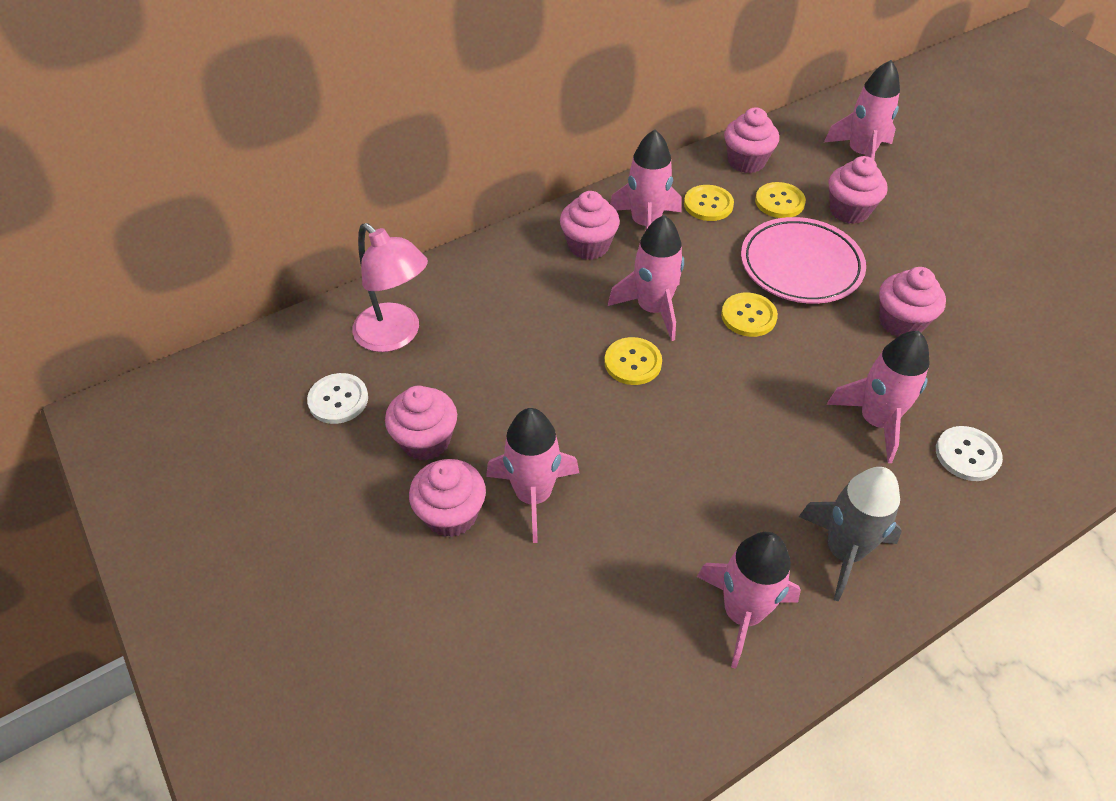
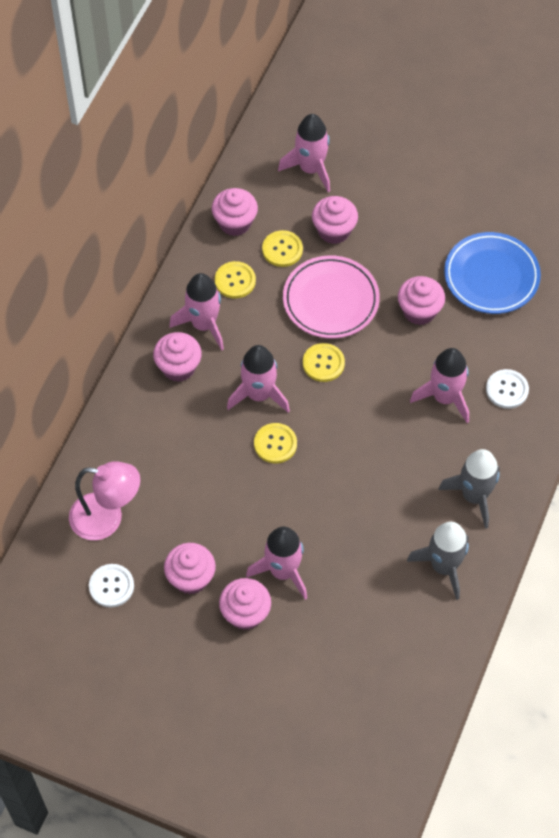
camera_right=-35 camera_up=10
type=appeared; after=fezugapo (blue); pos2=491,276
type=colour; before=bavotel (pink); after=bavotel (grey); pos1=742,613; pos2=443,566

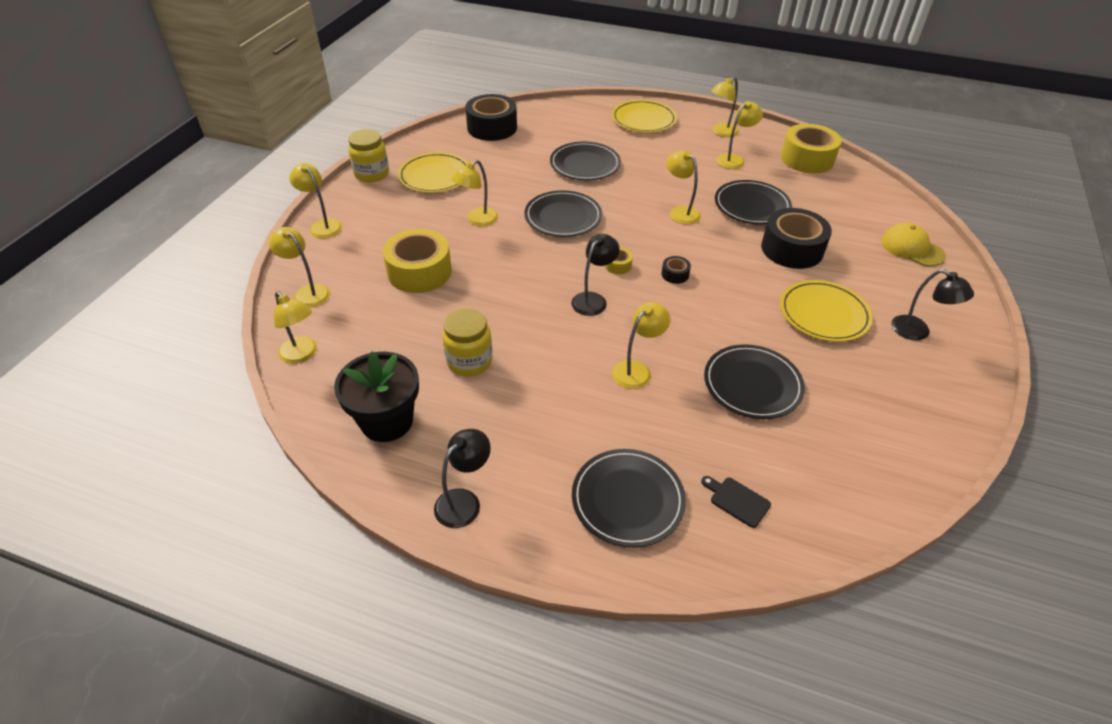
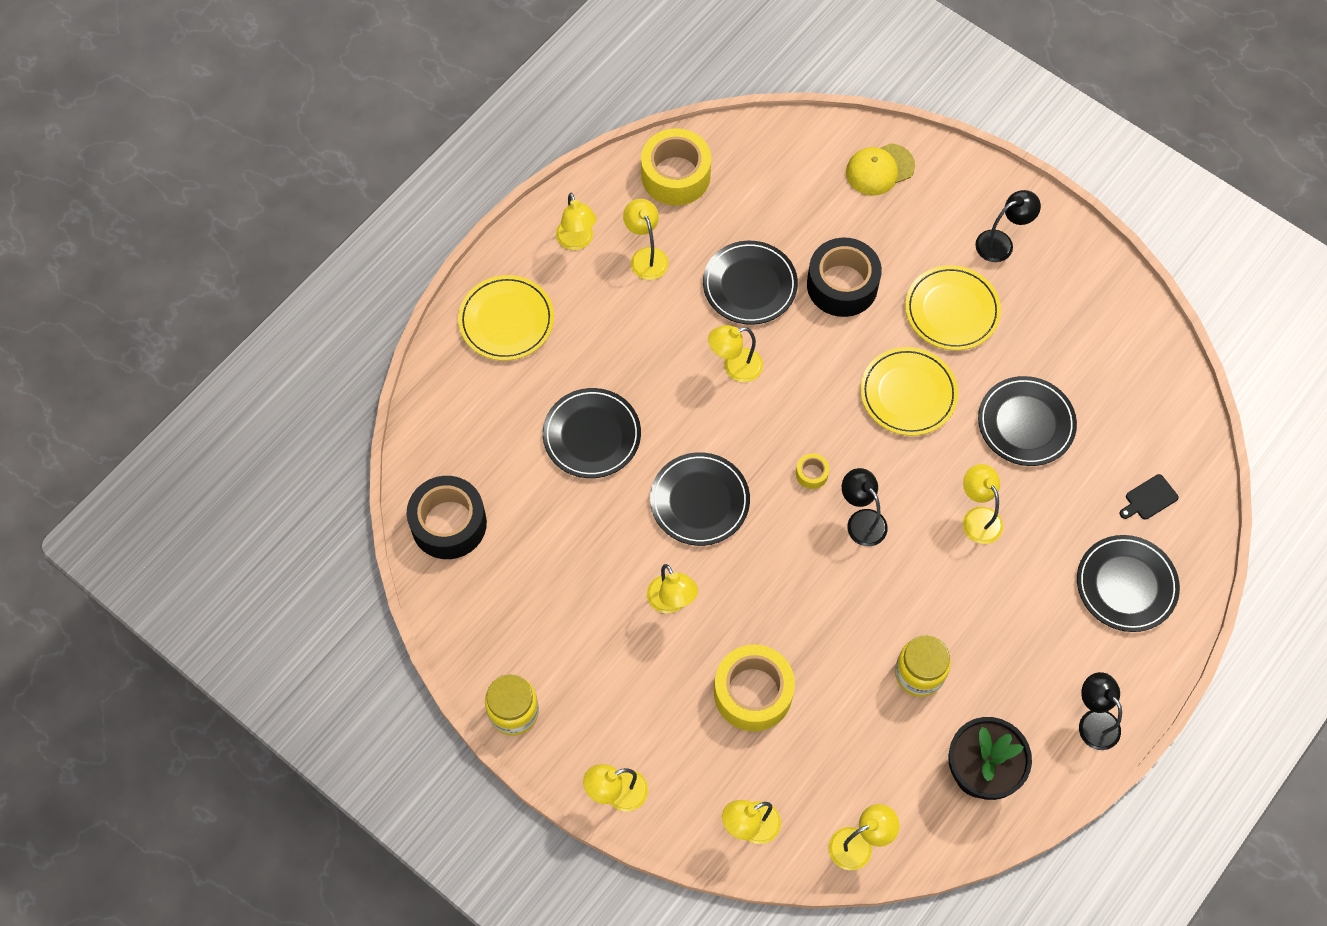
camera_right=-70 camera_up=20
type=missing; before=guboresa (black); pos1=675,274
type=relocated; before=fezugapo (yellow); pos1=435,176; pos2=908,393

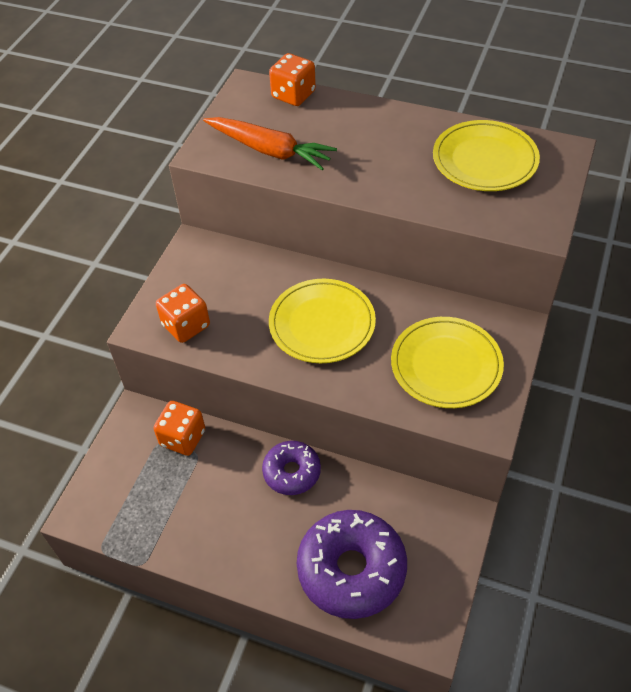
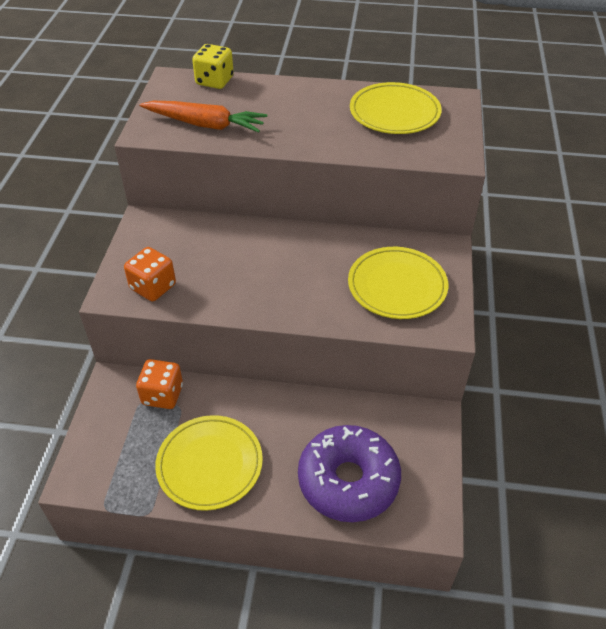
camera_right=-15 camera_up=-5
type=missing; before=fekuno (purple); pos1=292,472
type=relocated; before=fezugapo (yellow); pos1=322,324; pos2=210,464
type=colour; before=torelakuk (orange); after=torelakuk (yellow); pos1=293,95; pos2=214,81

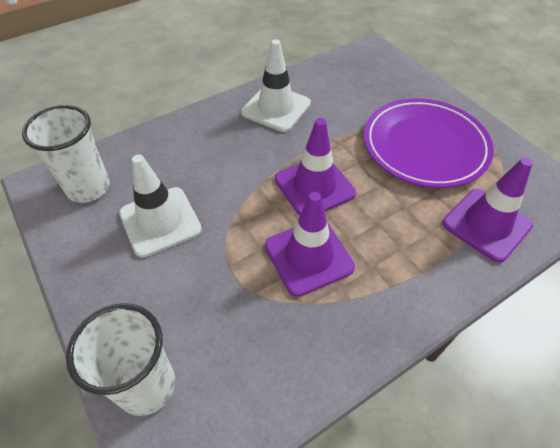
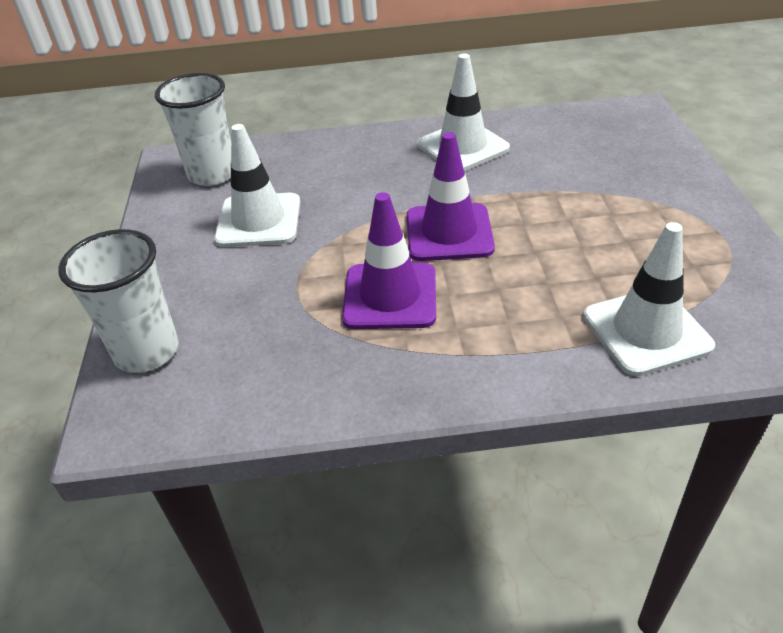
camera_right=30 camera_up=-10
type=missing; before=fezugapo (purple); pos1=425,146
type=colour; before=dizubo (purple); after=dizubo (white); pos1=486,224; pos2=646,331

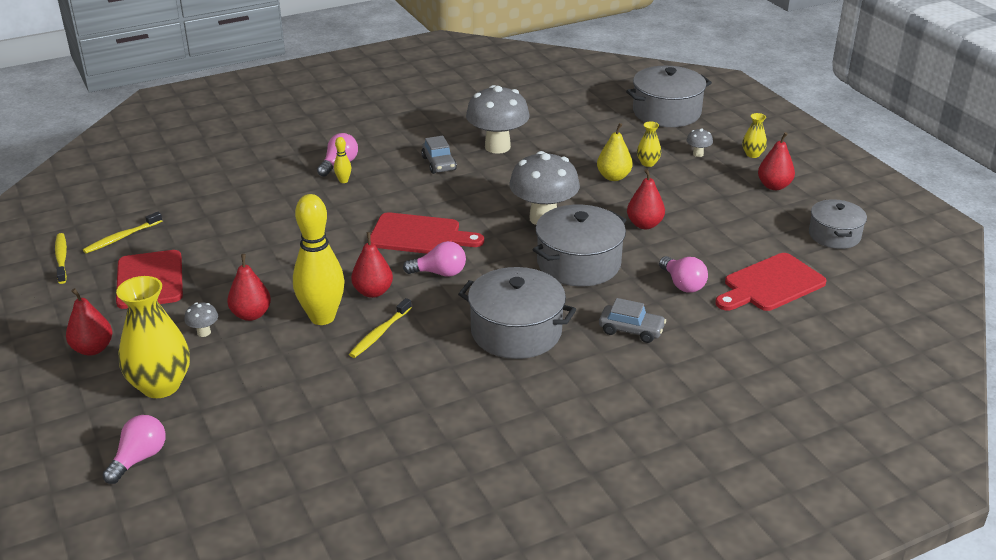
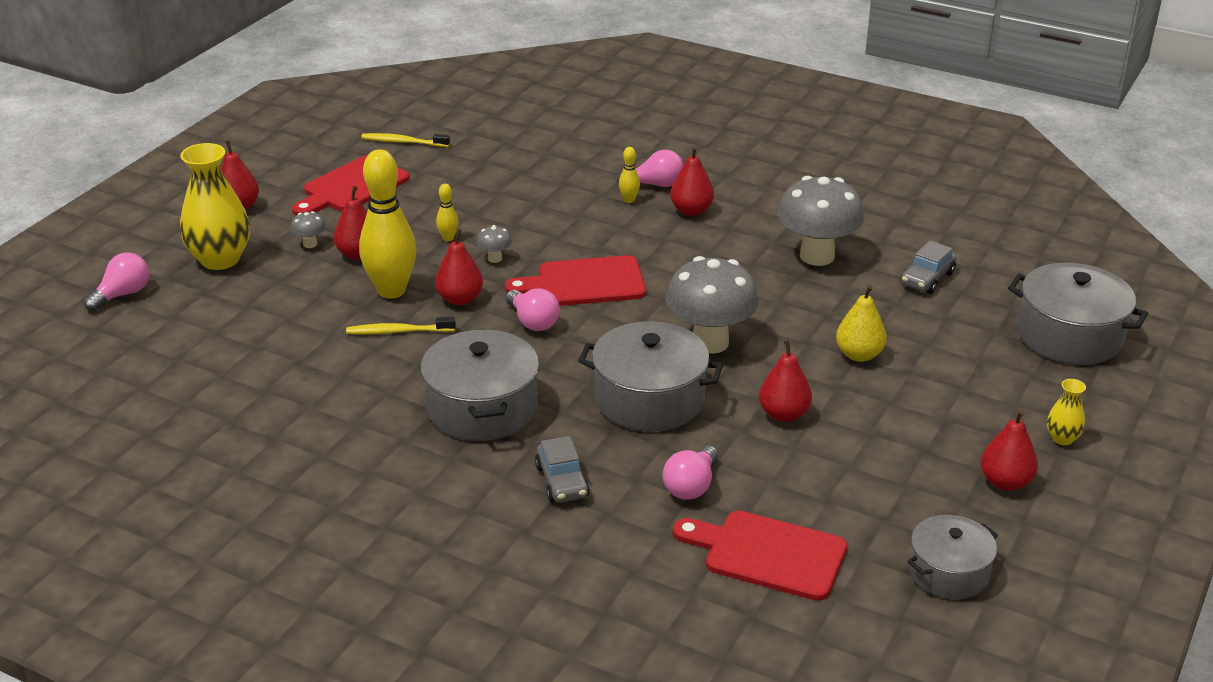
camera_right=55 camera_up=0
type=missing; before=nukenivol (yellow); pos1=61,258
type=missing; before=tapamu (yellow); pos1=648,163
type=appeared; after=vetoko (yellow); pos2=448,238
type=appeared; after=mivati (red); pos2=691,210
type=relocated; before=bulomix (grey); pos1=439,164; pos2=927,279
type=relocated; before=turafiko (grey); pos1=698,154; pos2=495,258
type=spun; before=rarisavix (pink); pos1=139,458; pos2=122,294; turn=-45
type=spun; before=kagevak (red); pos1=419,235; pos2=585,283; turn=105

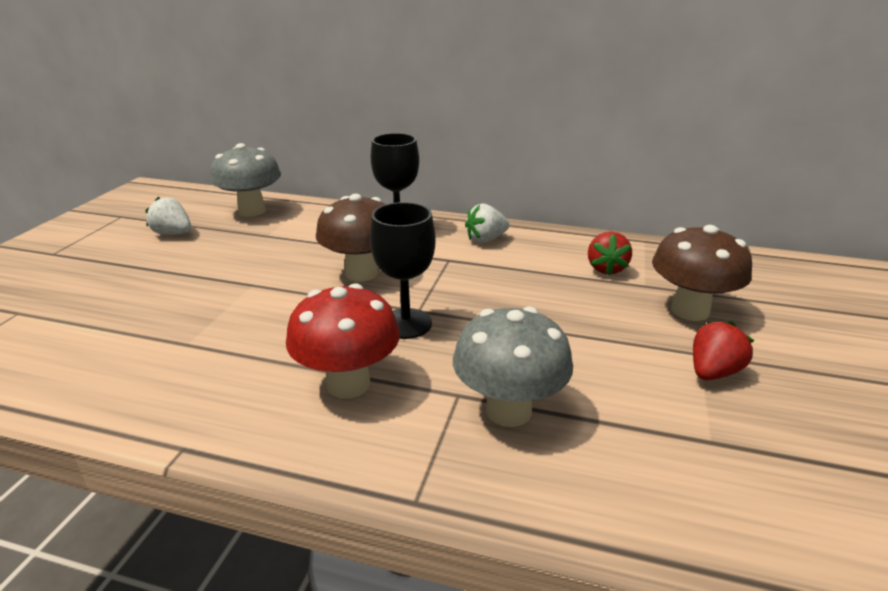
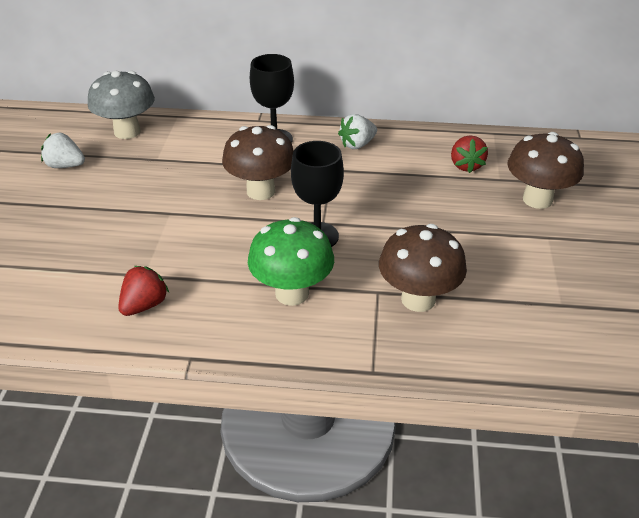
camera_right=-10 camera_up=10
type=relocated; before=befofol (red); pos1=713,372; pos2=144,305
type=colour; before=turafiko (red); after=turafiko (green); pos1=348,384; pos2=292,293
type=colour; before=turafiko (grey); after=turafiko (brown); pos1=508,410; pos2=418,299

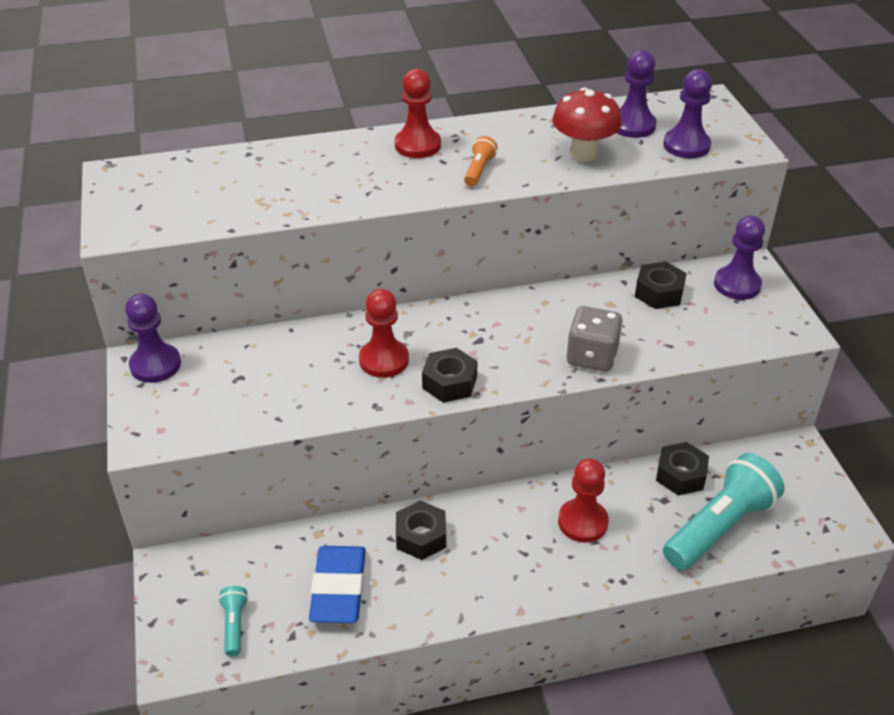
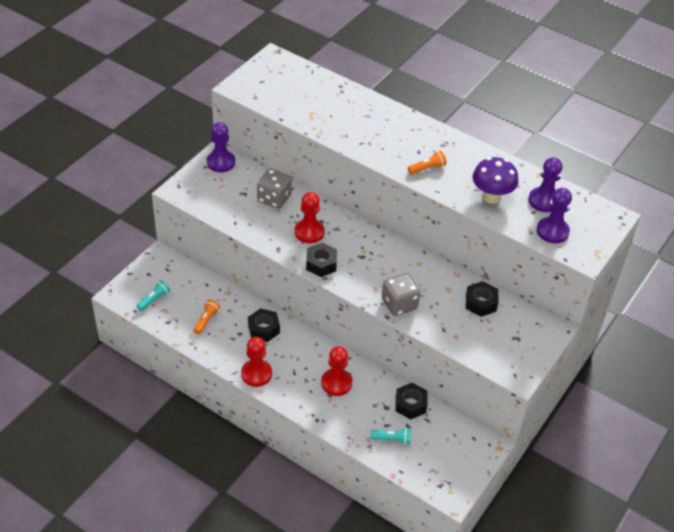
camera_right=45 camera_up=5
type=missing; before=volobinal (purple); pos1=737,285
type=appeared; after=torelakuk (grey); pos2=274,198
type=relocated; before=volobinal (red); pos1=417,145; pos2=256,374
type=exchanged; before=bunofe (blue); after=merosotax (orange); pos1=339,588; pos2=206,320
type=colour; before=turafiko (red); after=turafiko (purple); pos1=583,154; pos2=491,197
type=size; before=merosotax (turquoise); pos1=719,526; pos2=392,439; scale=0.45

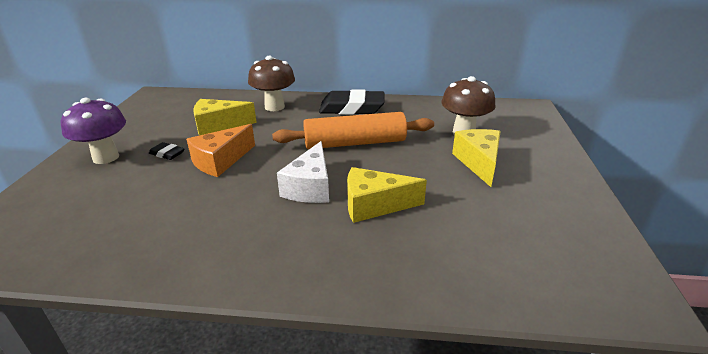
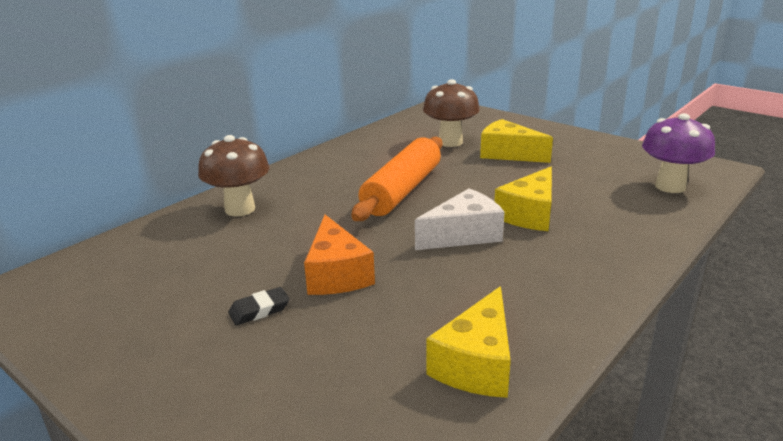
camera_right=-55 camera_up=-5
type=missing; before=bunofe (black); pos1=352,108
type=relocated; before=turafiko (purple); pos1=106,157; pos2=670,186
type=relocated; before=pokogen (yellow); pos1=218,125; pos2=477,363
type=spun; before=pokogen (white); pos1=310,187; pos2=463,235; turn=-75

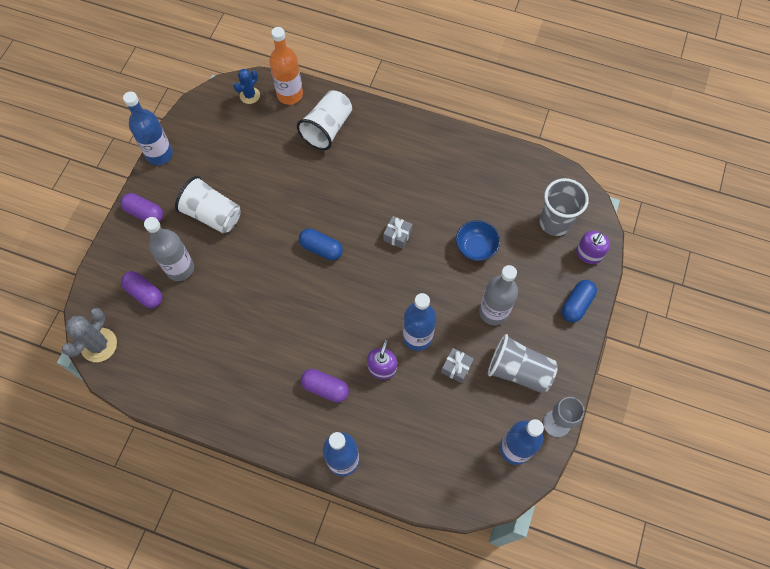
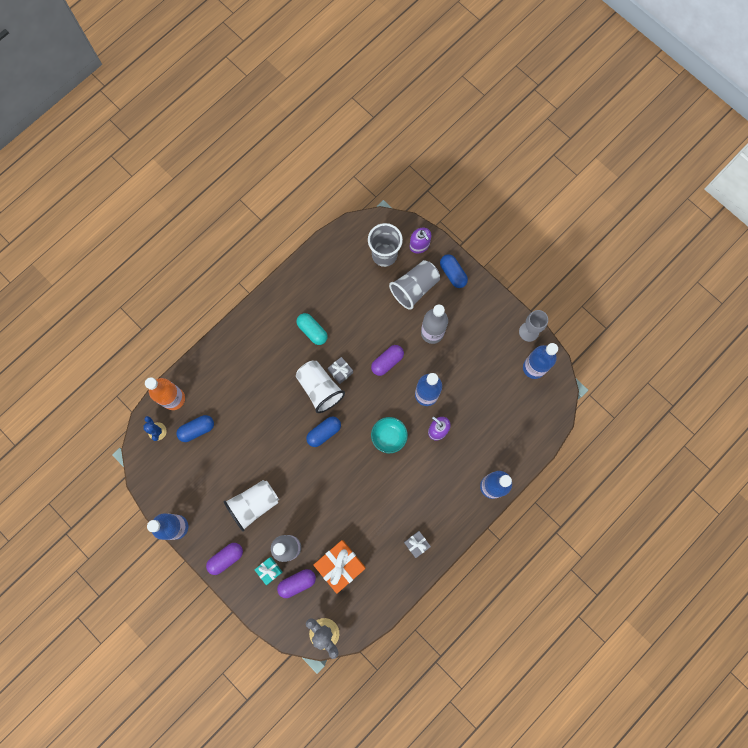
camera_right=-65 camera_up=10
type=missing; before=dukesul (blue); pos1=475,247
type=appeared; after=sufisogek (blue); pos2=197,429
type=appeared; after=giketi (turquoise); pos2=269,570
type=appeared; after=sufisogek (turquoise); pos2=312,331
type=appeared; after=giketi (orange); pos2=340,565
type=appeared; after=dukesul (turquoise); pos2=389,436
type=relocated; before=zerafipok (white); pos1=327,128; pos2=320,388
type=relocated; before=sufisogek (purple); pos1=325,388; pos2=387,362
type=relocated; before=giketi (grey); pos1=456,367; pos2=416,544
type=relocated; before=zerafipok (grey); pos1=519,370; pos2=414,288

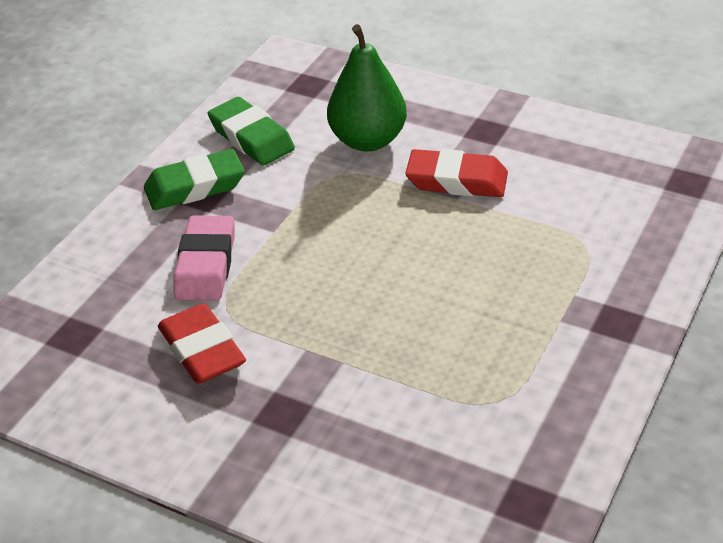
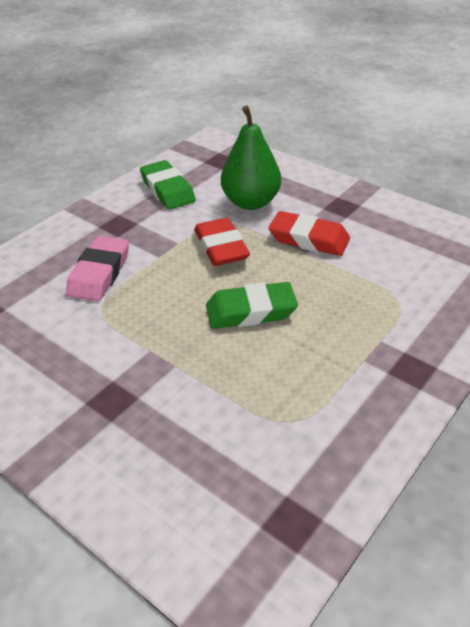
camera_right=10 camera_up=0
type=relocated; before=bunofe (green); pos1=195,187; pos2=251,311
type=relocated; before=bunofe (red); pos1=202,350; pos2=221,247

